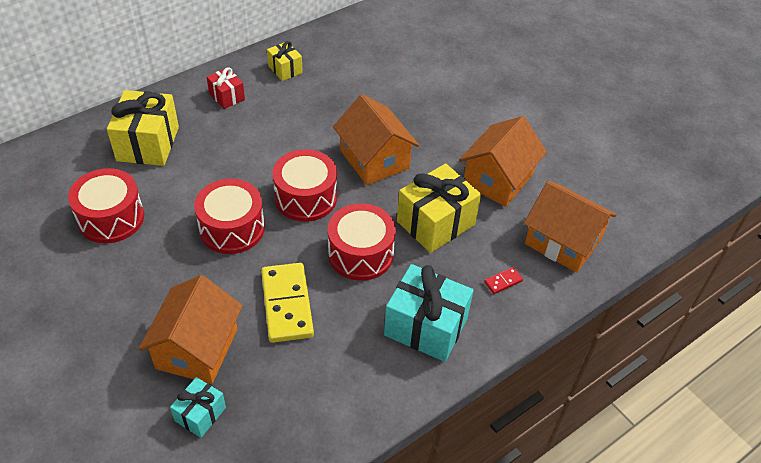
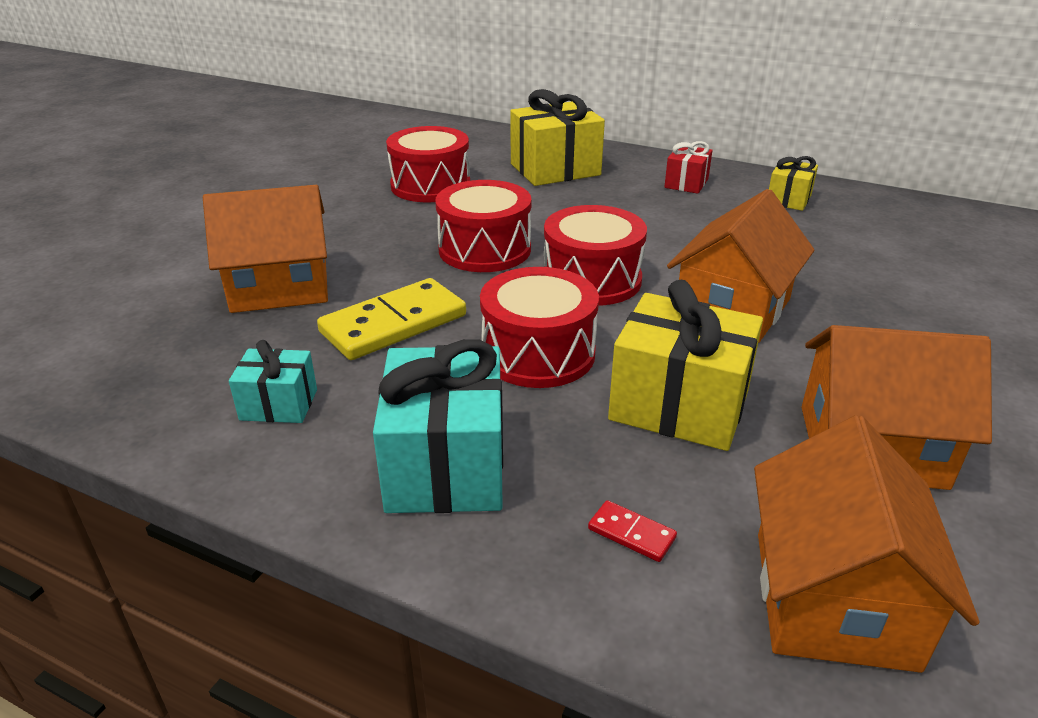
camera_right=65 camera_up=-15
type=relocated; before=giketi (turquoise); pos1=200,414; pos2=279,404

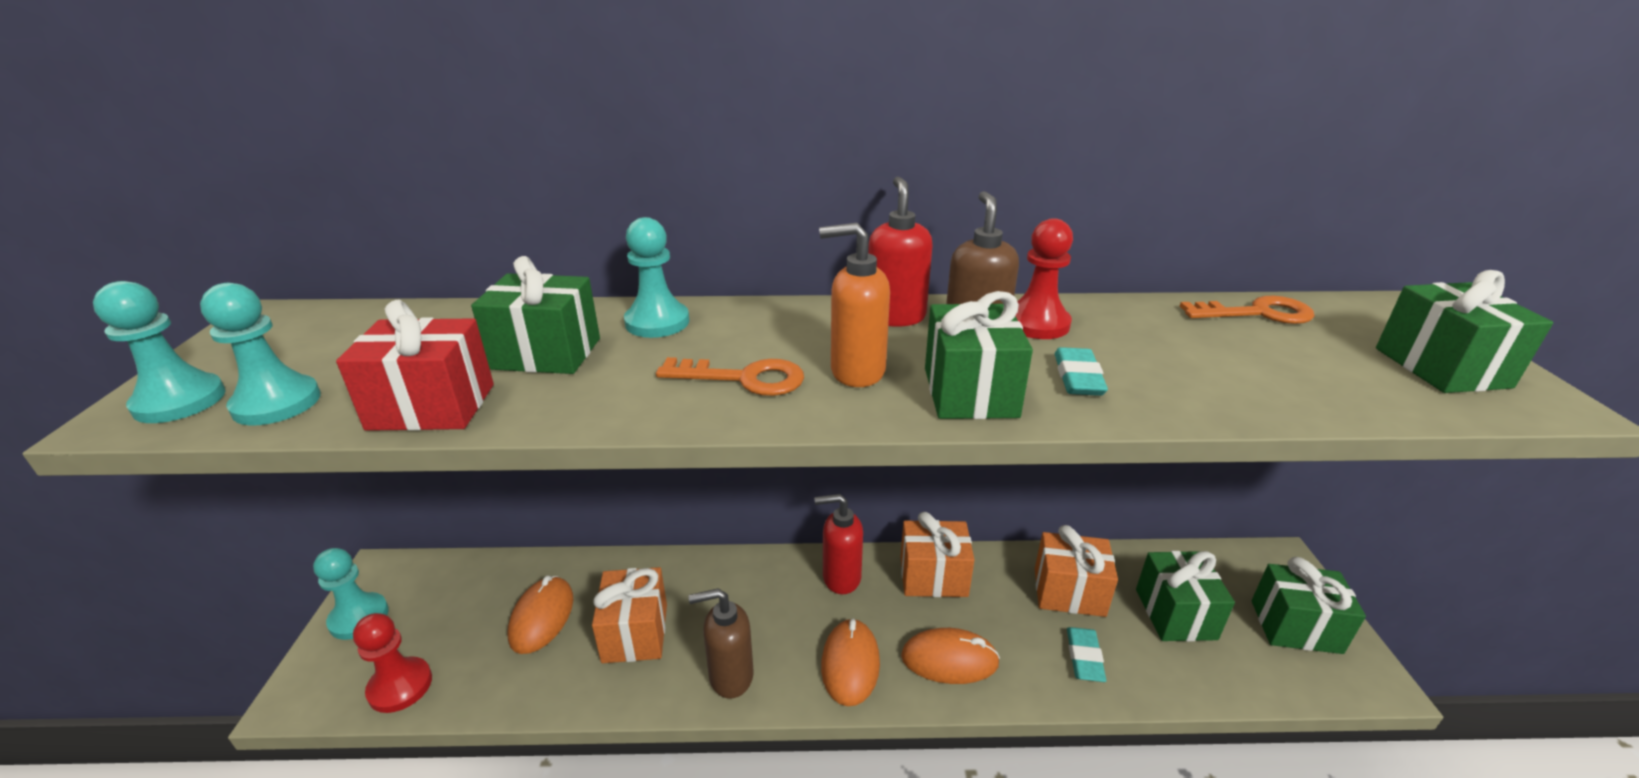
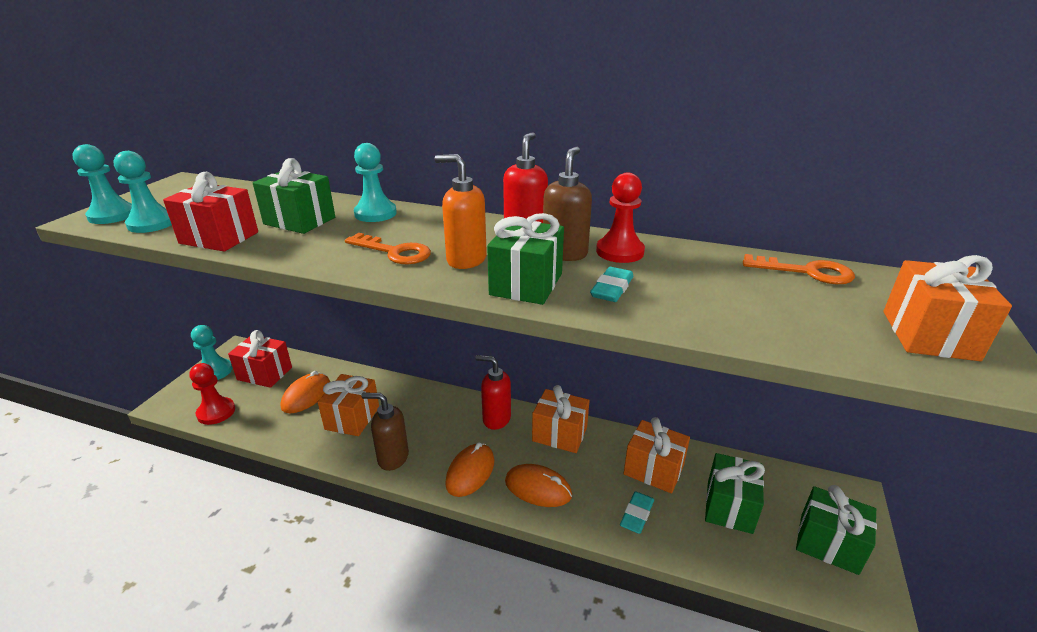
camera_right=20 camera_up=0
type=appeared; after=giketi (red); pos2=265,373
type=colour; before=giketi (green); after=giketi (orange); pos1=1441,367; pos2=929,335

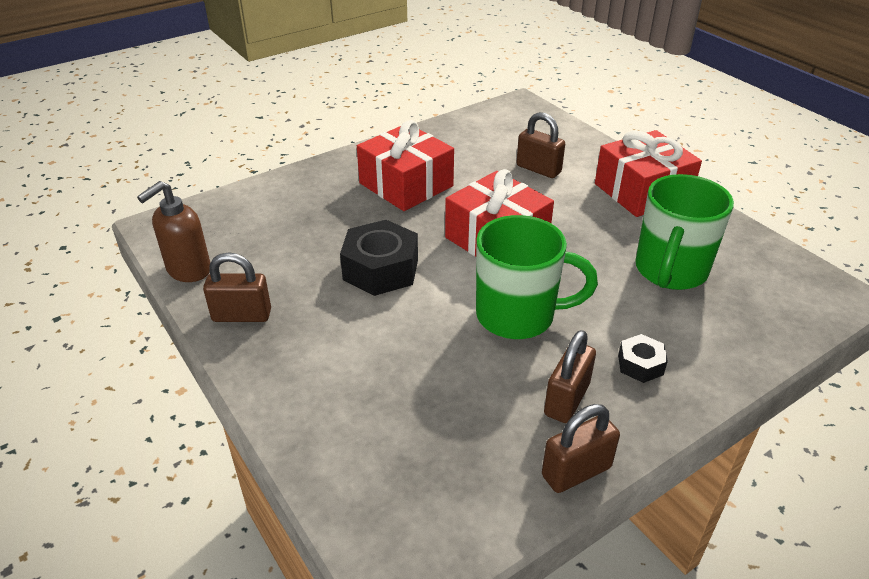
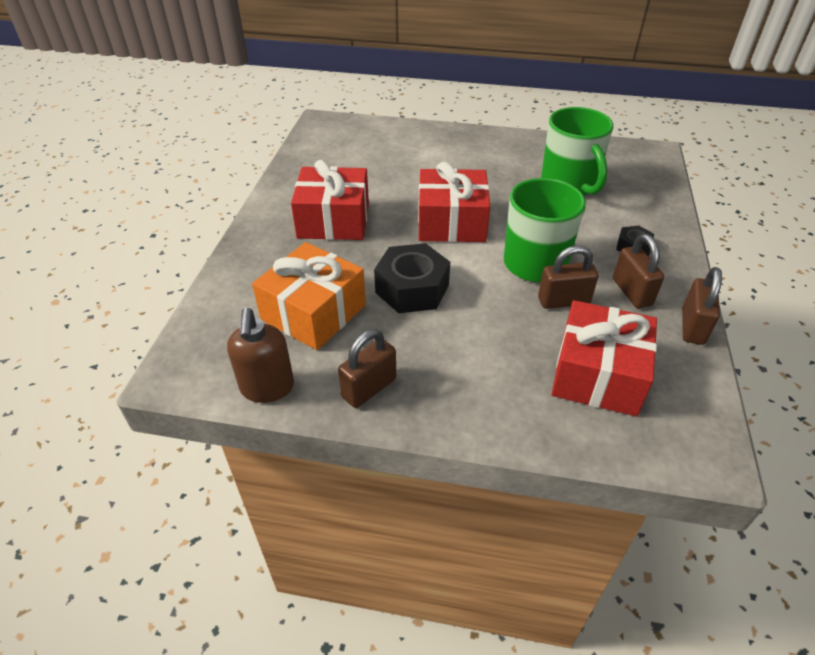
camera_right=-45 camera_up=5
type=appeared; after=giketi (orange); pos2=314,312
type=relocated; before=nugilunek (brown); pos1=538,169; pos2=563,301
type=relocated; before=giketi (red); pos1=642,191; pos2=598,374

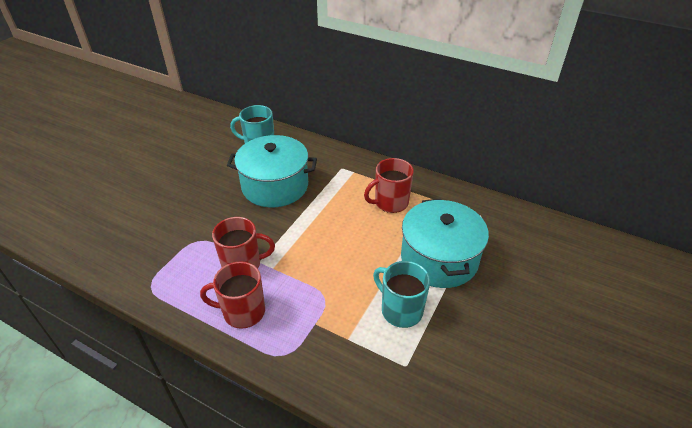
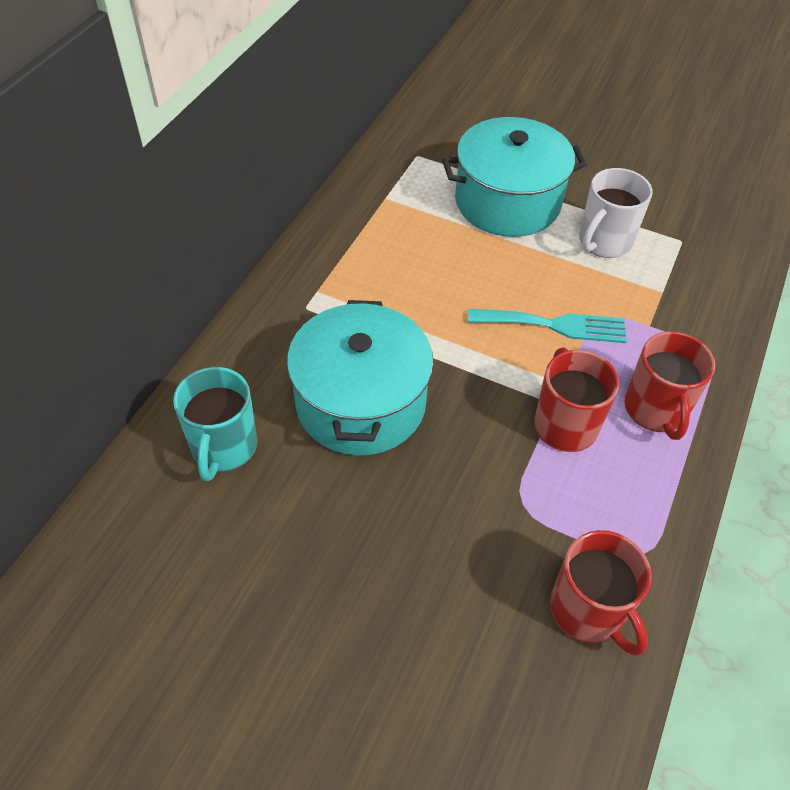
camera_right=-95 camera_up=10
type=appeared; after=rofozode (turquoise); pos2=553,325
type=relocated; before=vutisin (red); pos1=390,203; pos2=588,611
type=colour; before=vutisin (turquoise); after=vutisin (white); pos1=400,310; pos2=604,242

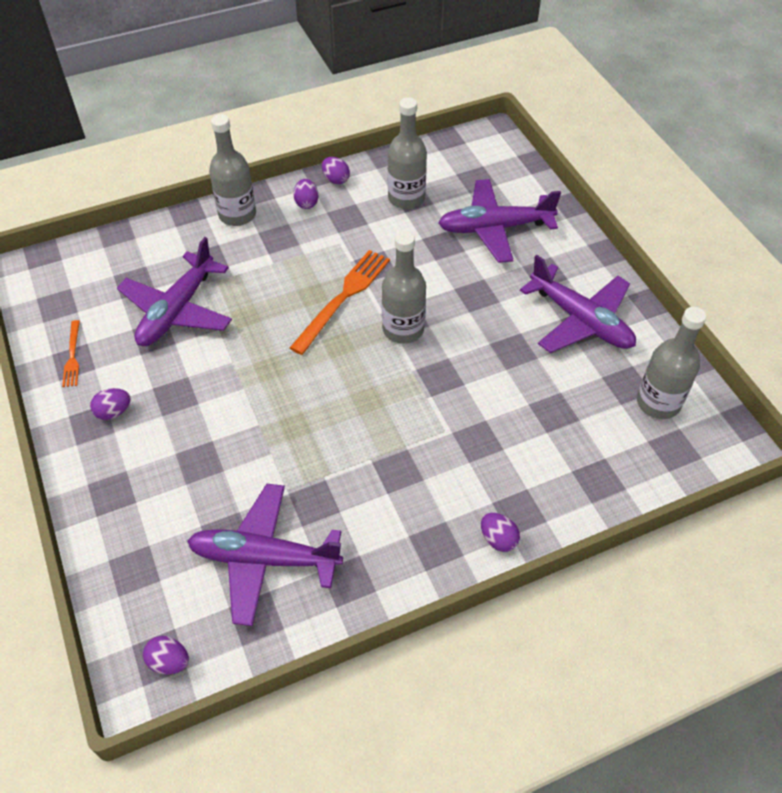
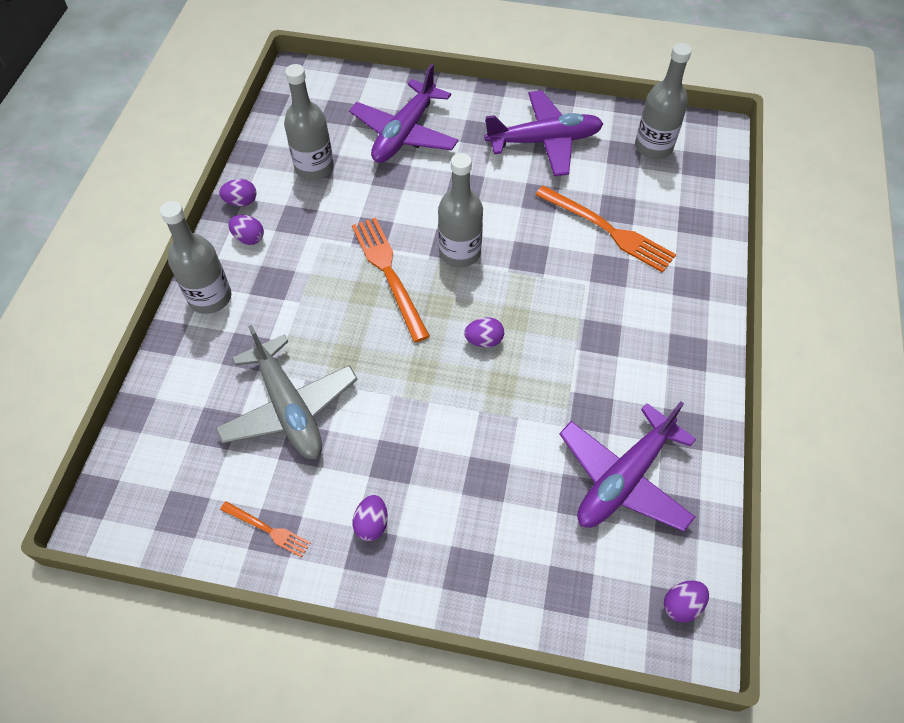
camera_right=-55 camera_up=5
type=appeared; after=rofozode (orange); pos2=608,230
type=relocated; before=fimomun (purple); pos1=498,539; pos2=484,340
type=colour; before=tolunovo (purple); after=tolunovo (grey); pos1=177,310; pos2=289,408

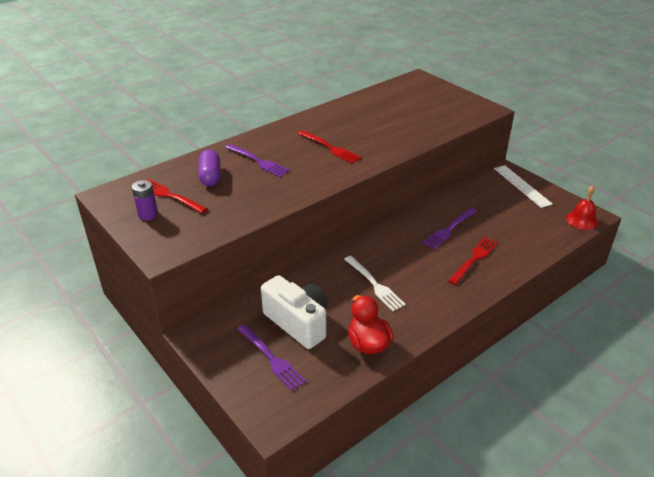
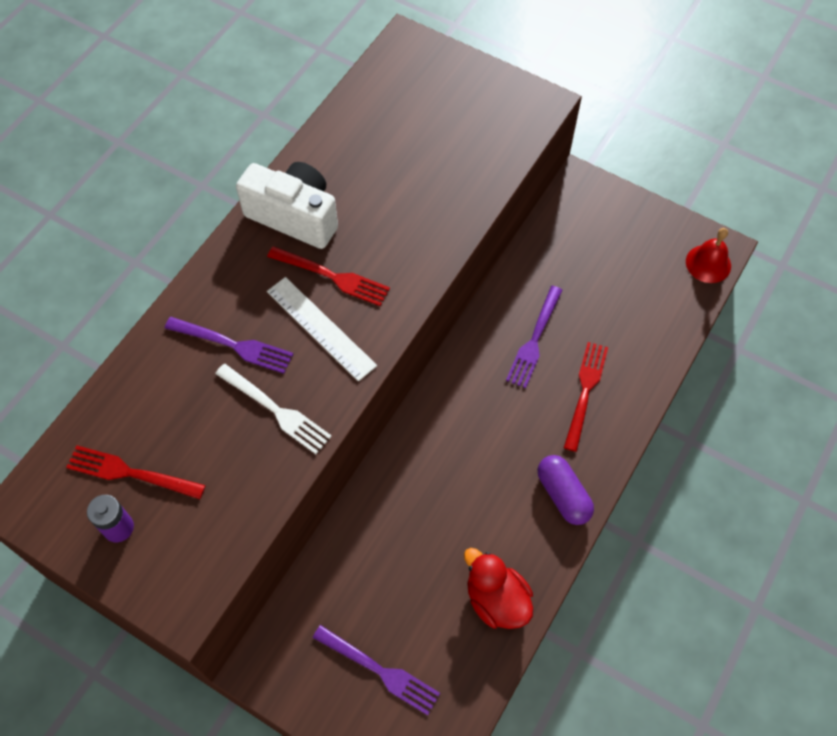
camera_right=-20 camera_up=25
type=relocated; before=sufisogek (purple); pos1=210,176; pos2=563,495
type=relocated; before=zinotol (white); pos1=298,323; pos2=294,216
type=relocated; before=rofozode (white); pos1=374,284; pos2=276,410
type=relocated; before=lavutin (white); pos1=522,186; pos2=321,328

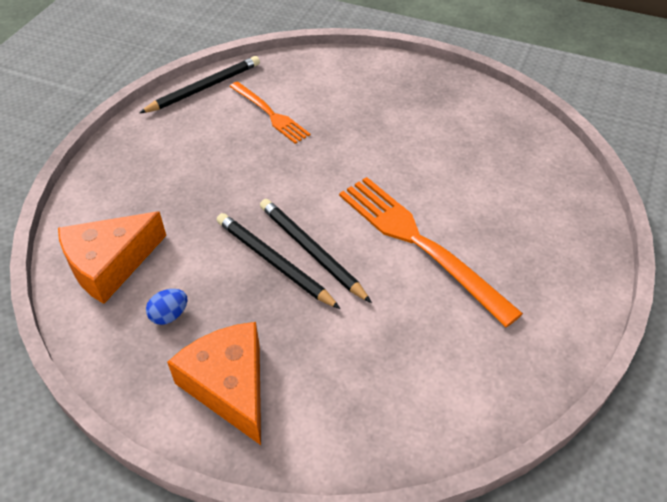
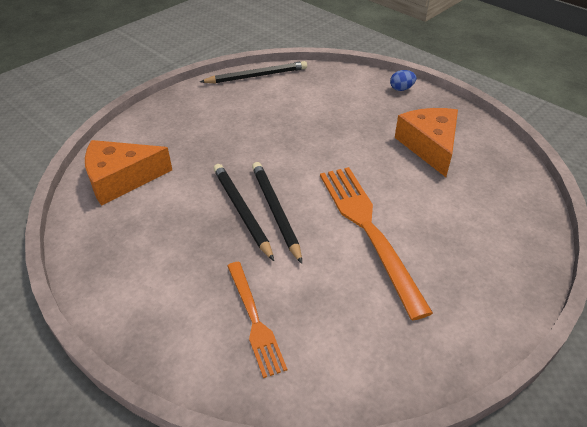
camera_right=20 camera_up=-5
type=relocated; before=fimomun (blue); pos1=169,315; pos2=401,89
type=relocated; before=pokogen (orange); pos1=229,386; pos2=429,146
type=relocated; before=rofozode (orange); pos1=270,114; pos2=254,319

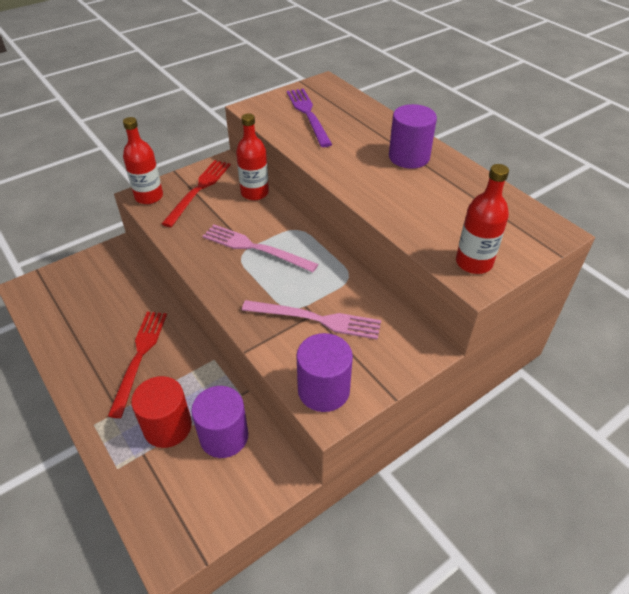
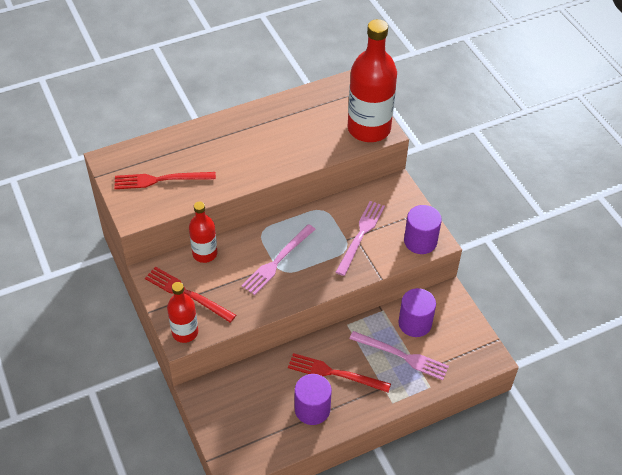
camera_right=-80 camera_up=5
type=relocated; before=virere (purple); pos1=409,157; pos2=312,409
type=exchanged; before=virere (red); after=rofozode (pink); pos1=167,426; pos2=402,356
type=colour; before=rofozode (purple); after=rofozode (red); pos1=308,115; pos2=160,180
type=size; before=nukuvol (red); pos1=473,263; pos2=369,128; scale=1.83

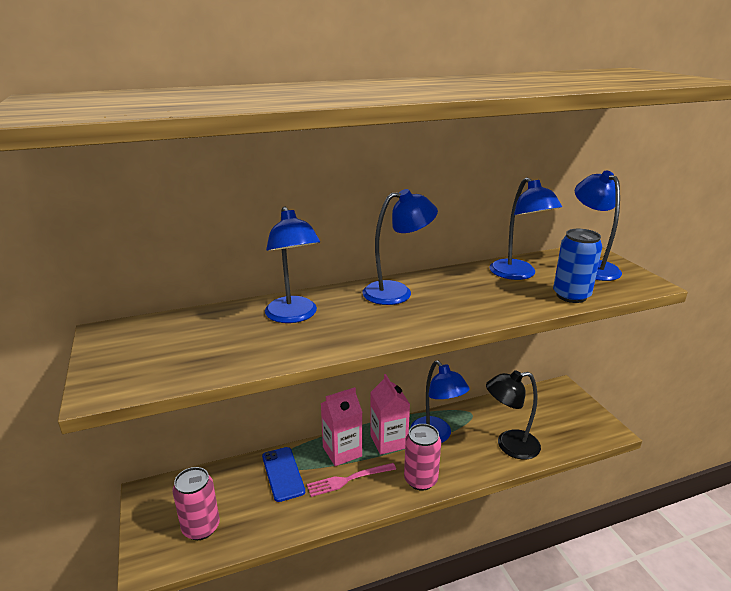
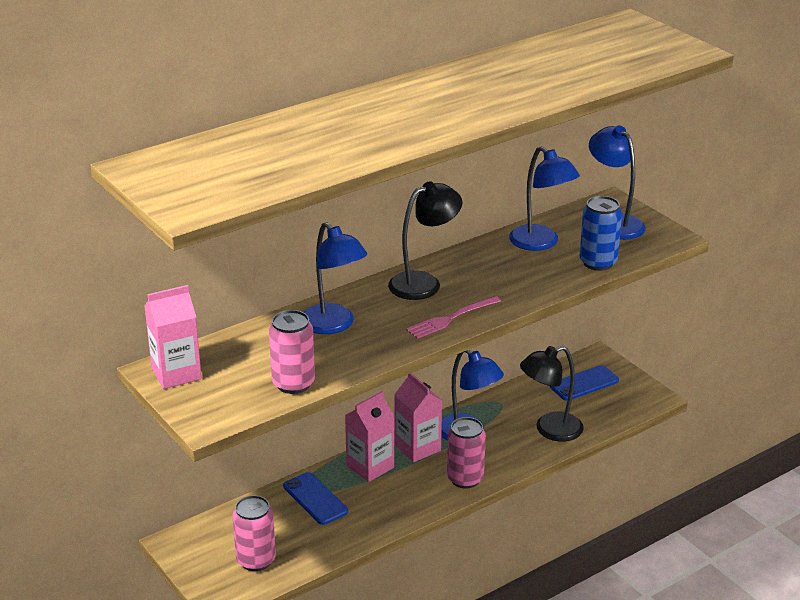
camera_right=-15 camera_up=5
type=appeared; after=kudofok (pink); pos2=176,373
type=appeared; after=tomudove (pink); pos2=293,384
type=appeared; after=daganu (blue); pos2=584,383
type=relocated; before=rofozode (pink); pos1=348,480; pos2=450,318
type=colour; before=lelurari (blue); after=lelurari (black); pos1=397,292; pos2=424,283

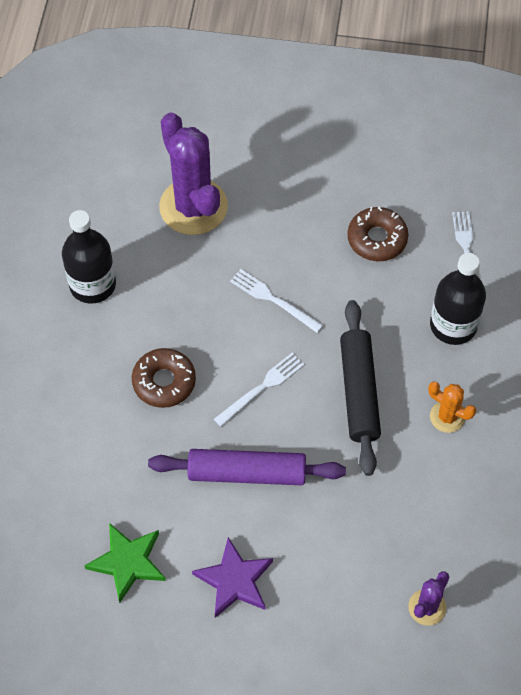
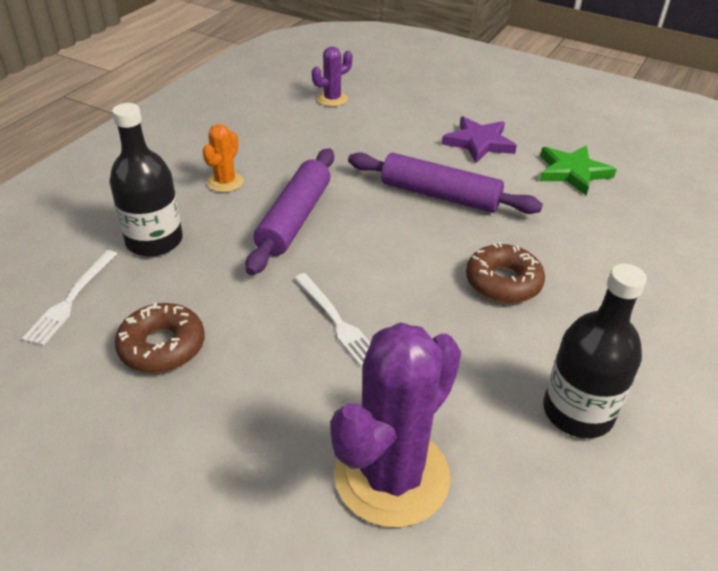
camera_right=-160 camera_up=-20
type=missing; before=rofozode (white); pos1=261,388
type=colour; before=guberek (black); after=guberek (purple); pos1=359,392; pos2=294,219
type=spun; before=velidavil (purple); pos1=193,207; pos2=392,476; turn=45
type=spun; before=velidavil (orange); pos1=447,417; pos2=225,182; turn=60

